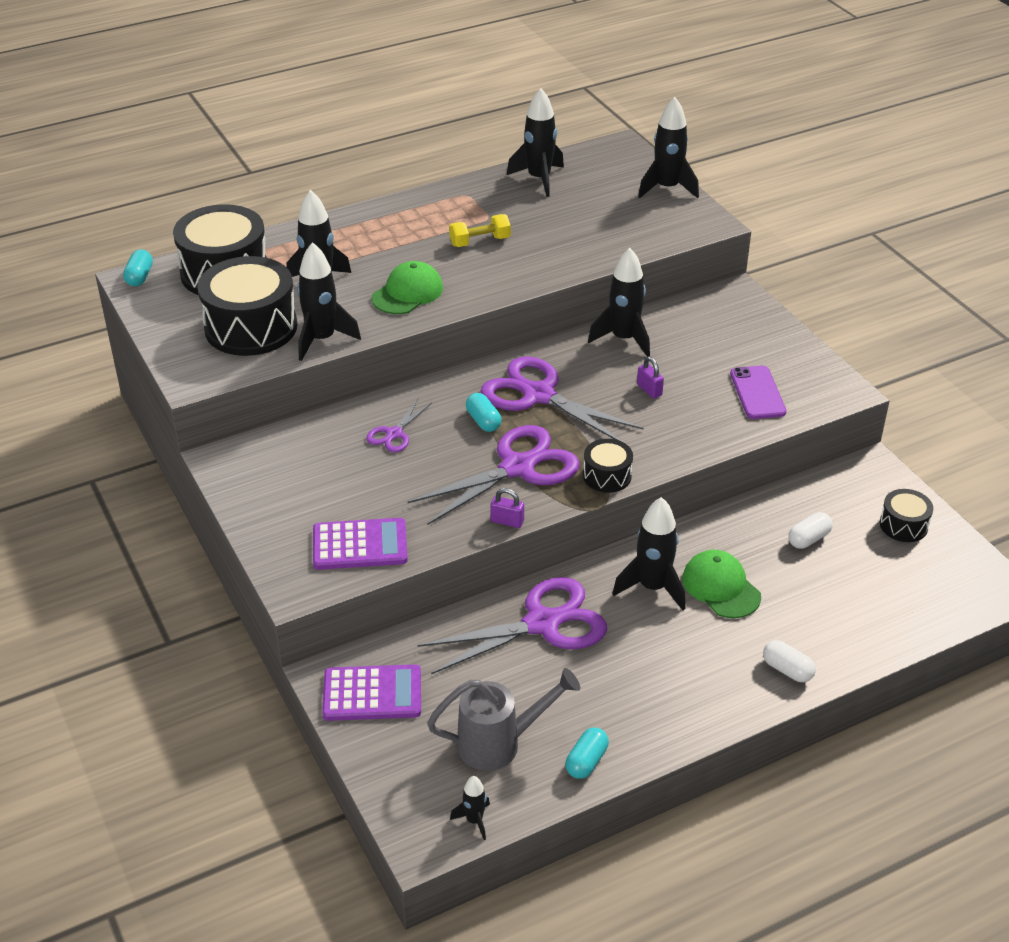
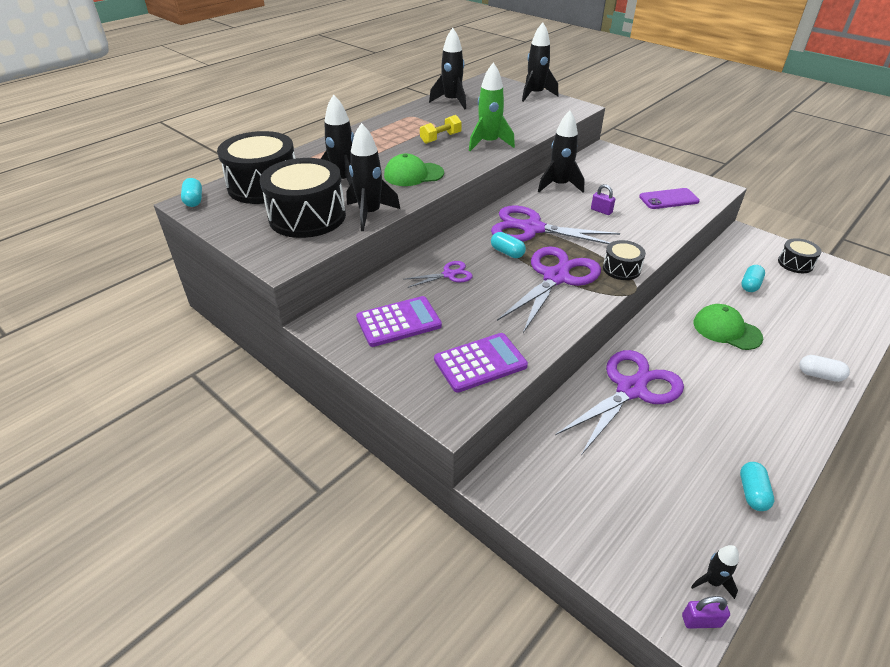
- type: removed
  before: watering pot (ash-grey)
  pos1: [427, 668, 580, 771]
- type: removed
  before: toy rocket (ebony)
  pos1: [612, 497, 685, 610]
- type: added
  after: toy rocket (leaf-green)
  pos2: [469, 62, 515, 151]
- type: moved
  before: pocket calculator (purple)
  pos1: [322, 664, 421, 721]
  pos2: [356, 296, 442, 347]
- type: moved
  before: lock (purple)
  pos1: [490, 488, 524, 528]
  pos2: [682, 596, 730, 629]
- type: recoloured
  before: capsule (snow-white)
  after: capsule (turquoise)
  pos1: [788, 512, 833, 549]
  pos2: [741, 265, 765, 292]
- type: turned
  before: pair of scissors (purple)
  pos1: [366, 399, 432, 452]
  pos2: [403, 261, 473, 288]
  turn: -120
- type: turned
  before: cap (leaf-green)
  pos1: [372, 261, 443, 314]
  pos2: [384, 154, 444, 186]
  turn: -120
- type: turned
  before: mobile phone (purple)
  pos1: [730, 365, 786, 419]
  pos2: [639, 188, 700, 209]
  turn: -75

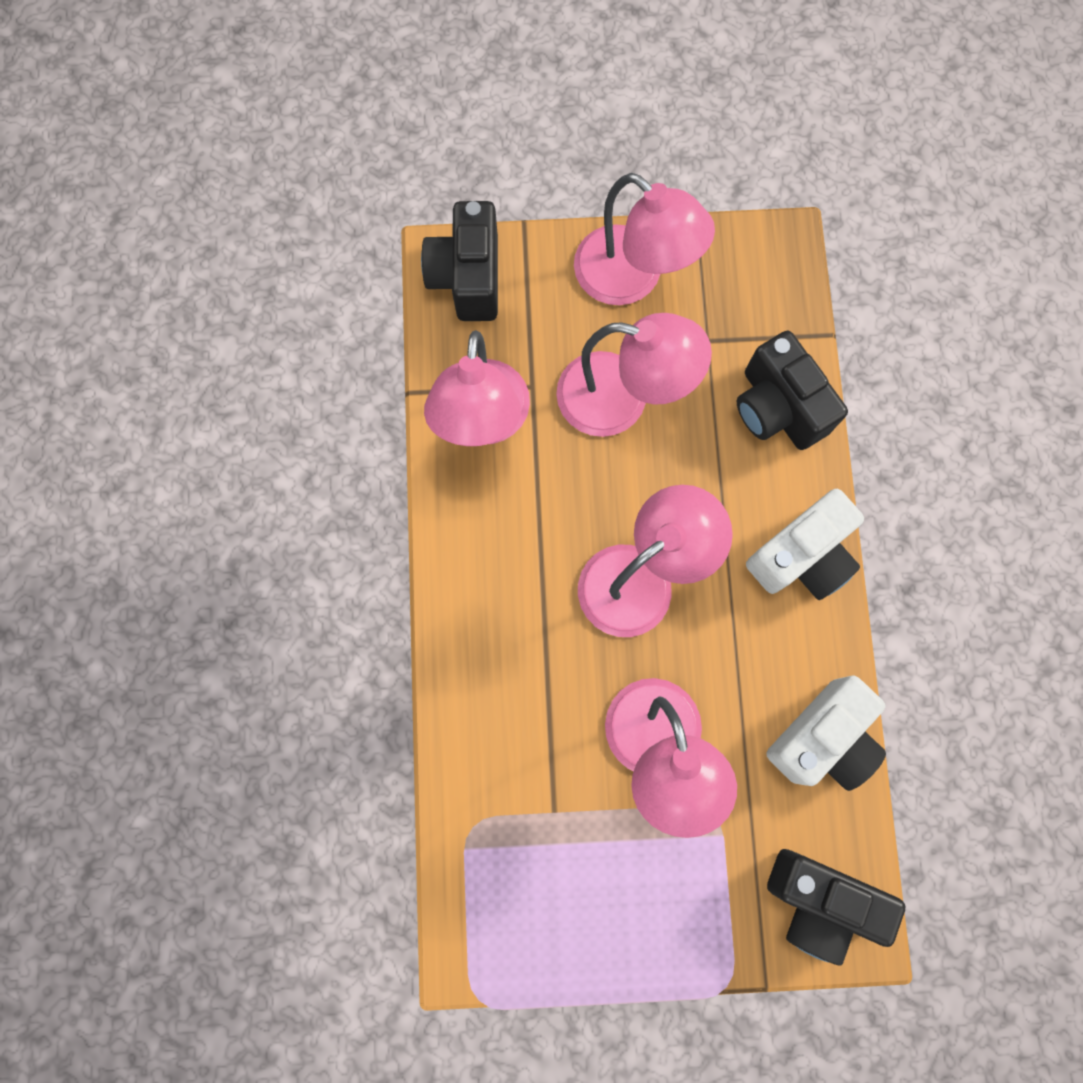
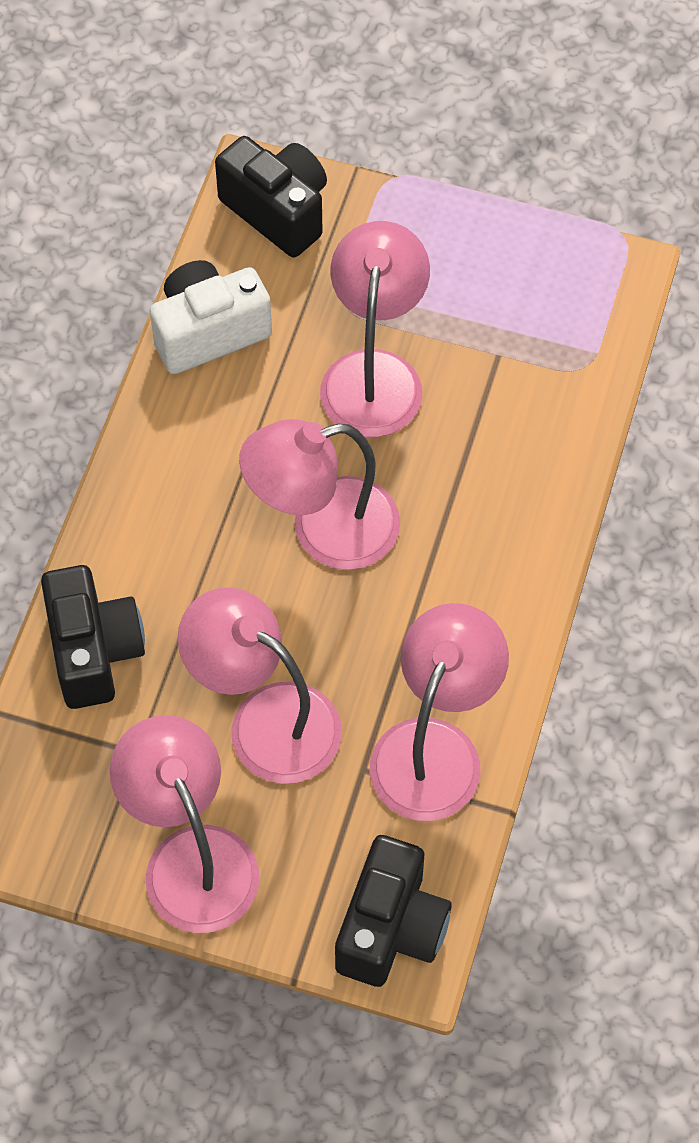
- type: removed
  before: camera (snow-white)
  pos1: [746, 489, 864, 600]

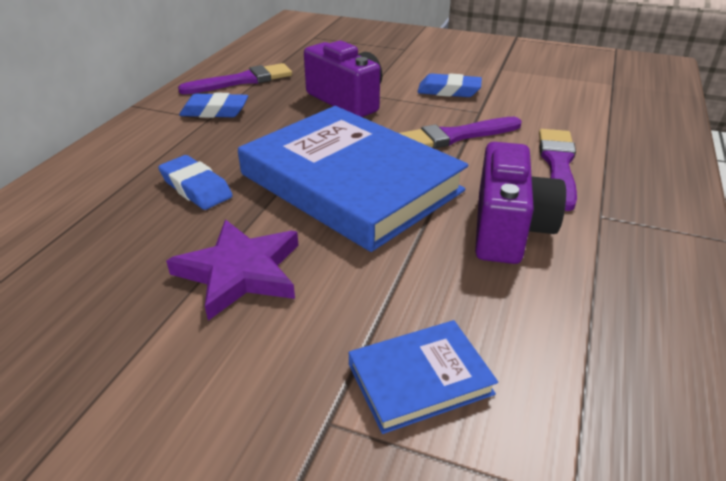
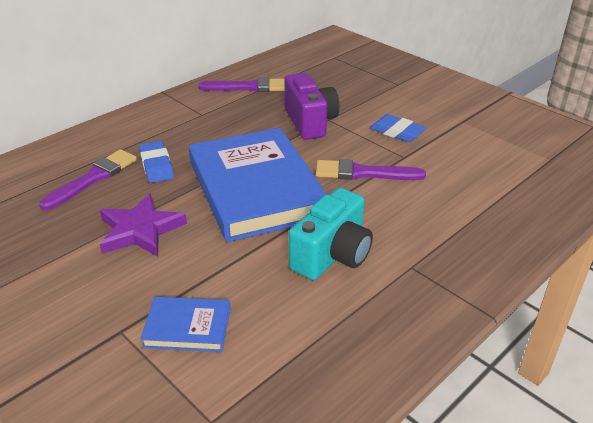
- type: removed
  before: pencil eraser (royal blue)
  pos1: [179, 93, 248, 118]
- type: moved
  before: paintbrush (purple)
  pos1: [539, 129, 577, 211]
  pos2: [39, 149, 137, 210]
- type: recoloured
  before: camera (purple)
  after: camera (turquoise)
  pos1: [475, 142, 566, 264]
  pos2: [289, 188, 373, 280]

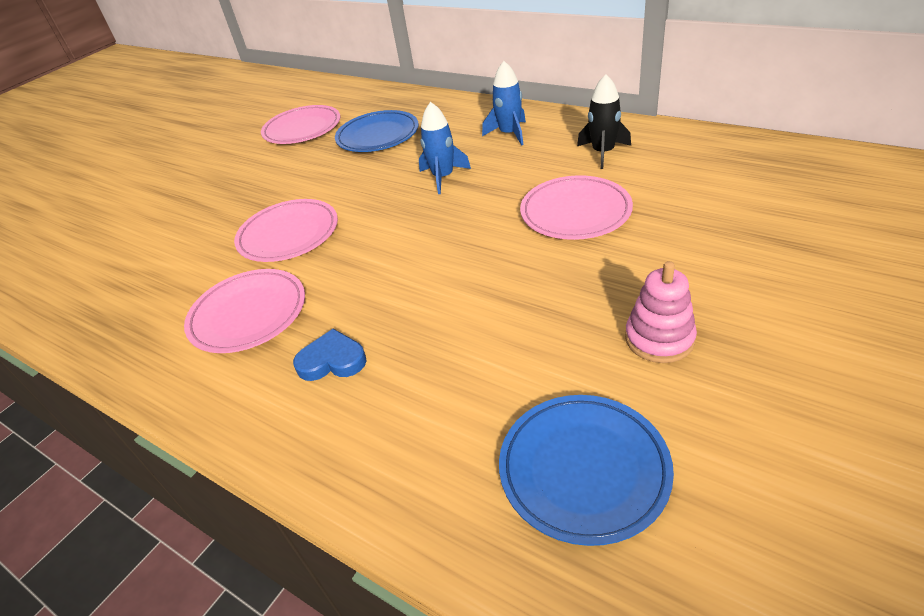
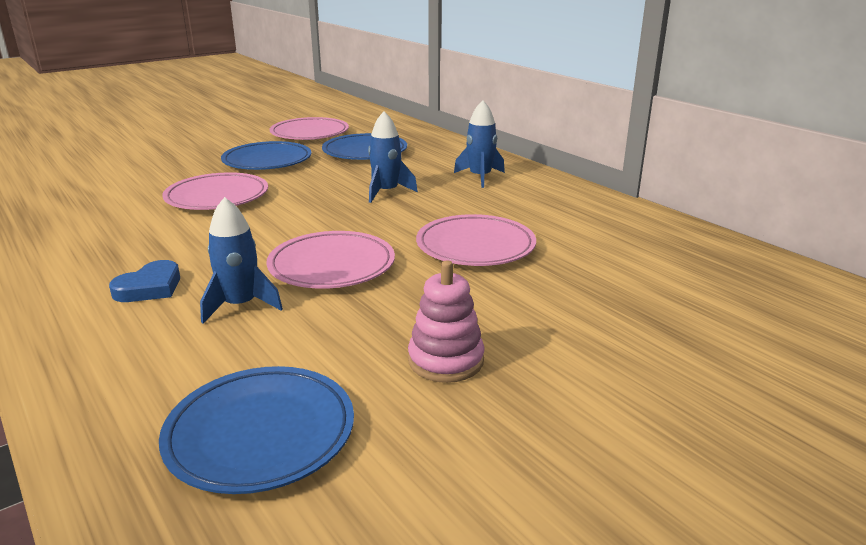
- type: removed
  before: toy rocket (ebony)
  pos1: [577, 74, 631, 169]
- type: added
  after: toy rocket (royal blue)
  pos2: [200, 197, 283, 323]
- type: added
  after: dinner plate (royal blue)
  pos2: [221, 141, 312, 170]
- type: moved
  before: dinner plate (rose-pink)
  pos1: [184, 269, 305, 353]
  pos2: [266, 231, 395, 289]
- type: turned
  before: love heart (royal blue)
  pos1: [293, 329, 366, 381]
  pos2: [109, 260, 180, 302]
  turn: 105

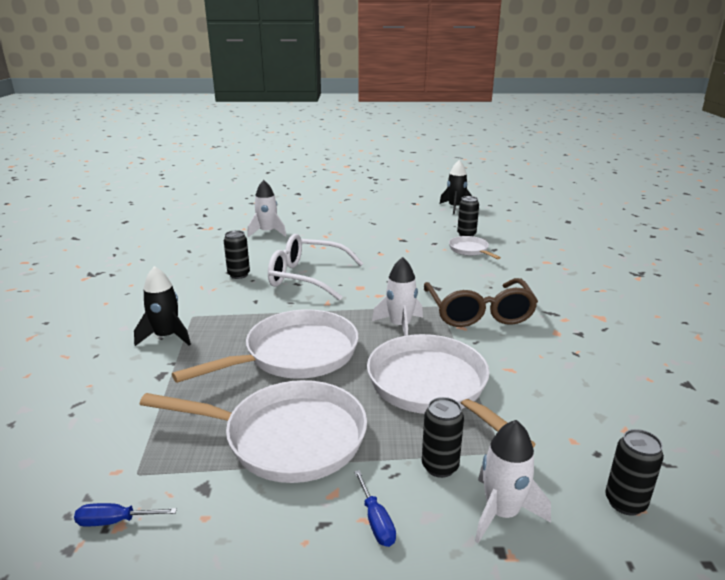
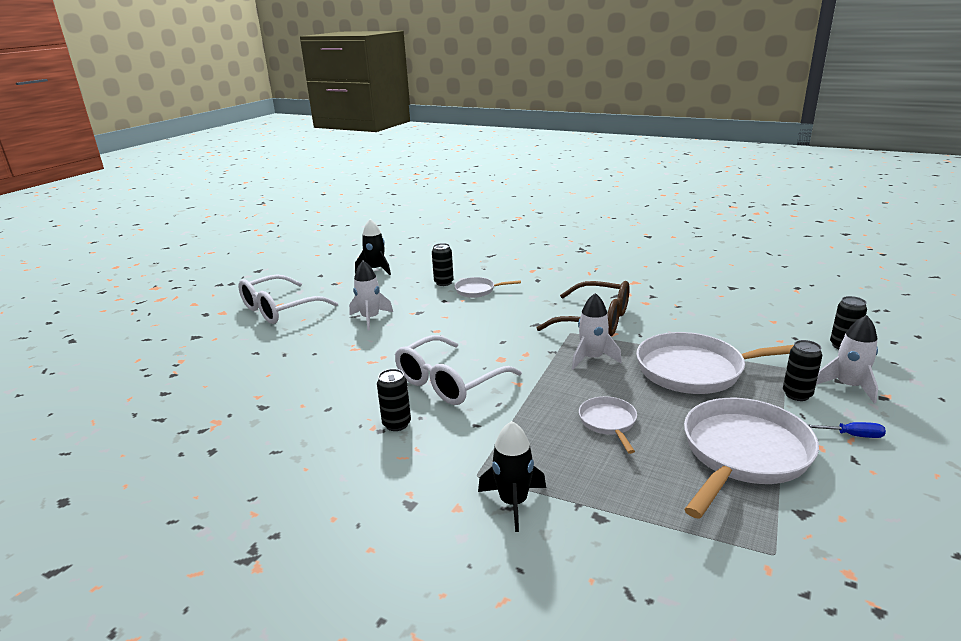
- type: removed
  before: hand screwdriver (royal blue)
  pos1: [74, 503, 177, 526]
- type: added
  after: spectacles (snow-white)
  pos2: [238, 274, 338, 324]
- type: moved
  before: toy rocket (snow-white)
  pos1: [247, 180, 286, 237]
  pos2: [349, 261, 393, 330]
- type: resized
  before: frying pan (snow-white)
  pos1: [172, 309, 359, 383]
  pos2: [579, 396, 637, 454]
  scale: 0.5

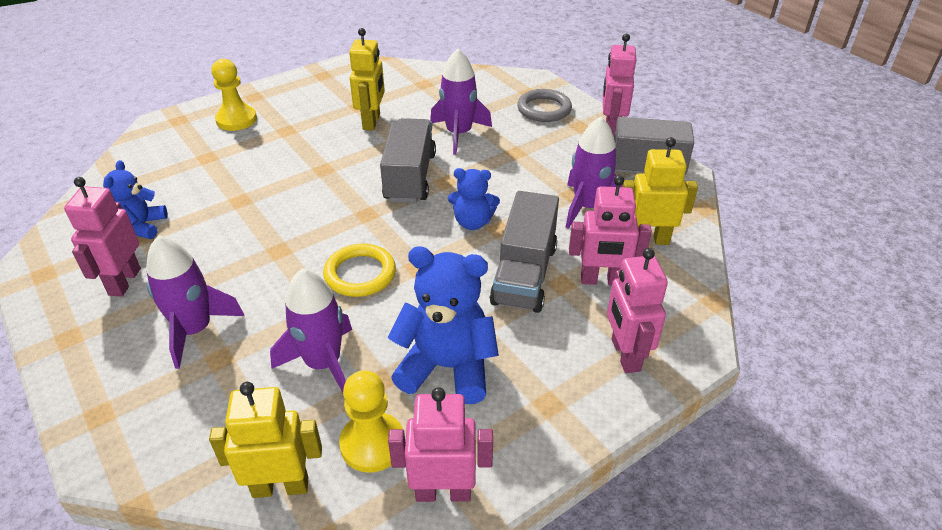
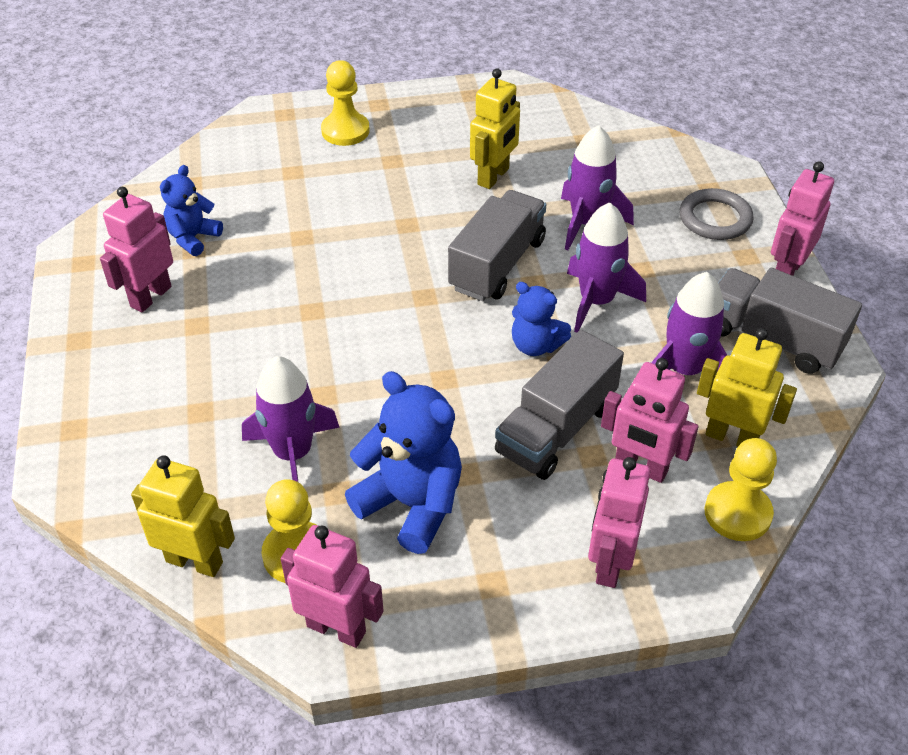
- type: removed
  before: hoop (bright yellow)
  pos1: [323, 244, 396, 297]
- type: added
  after: chess pawn (bright yellow)
  pos2: [705, 438, 777, 541]
- type: moved
  before: toy rocket (purple)
  pos1: [146, 235, 244, 369]
  pos2: [567, 202, 646, 333]

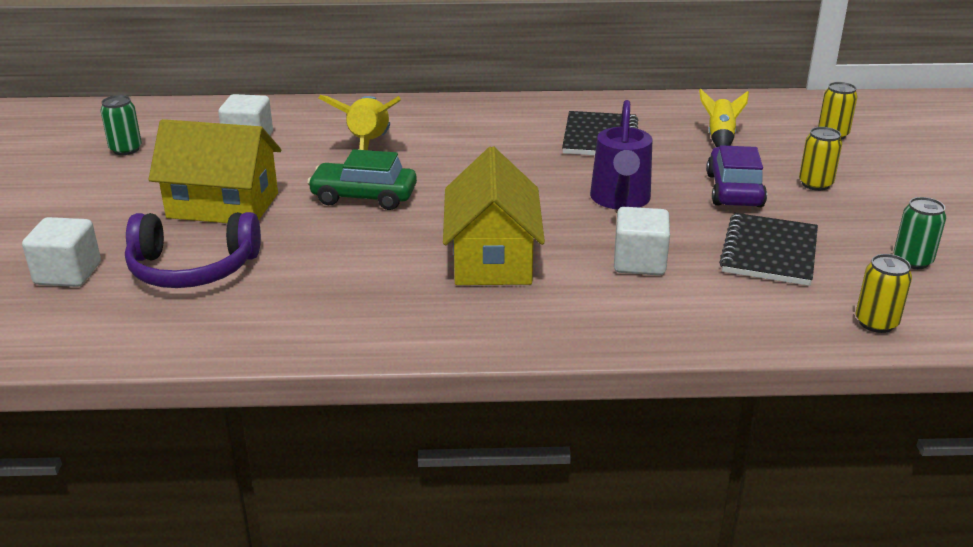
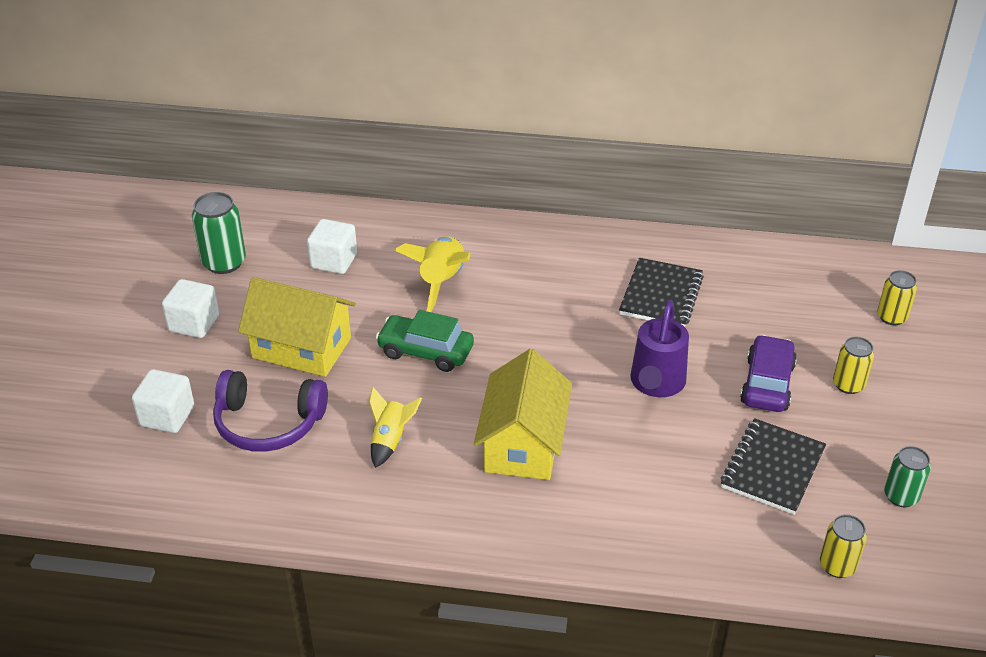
- type: moved
  before: block (snow-white)
  pos1: [614, 207, 670, 275]
  pos2: [162, 279, 219, 338]
- type: moved
  before: toy rocket (bright yellow)
  pos1: [699, 89, 749, 147]
  pos2: [369, 387, 422, 468]
- type: resized
  before: can (leaf-green)
  pos1: [100, 95, 142, 155]
  pos2: [192, 192, 246, 274]
  scale: 1.53

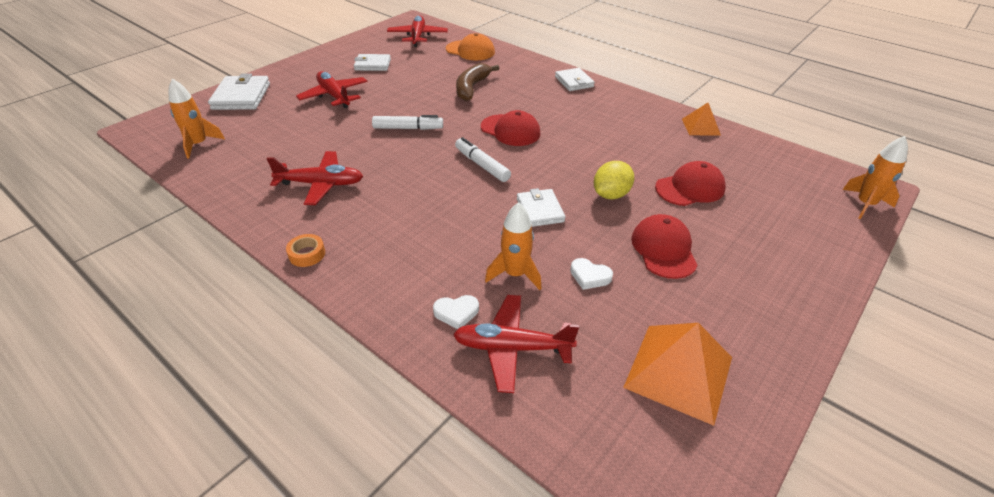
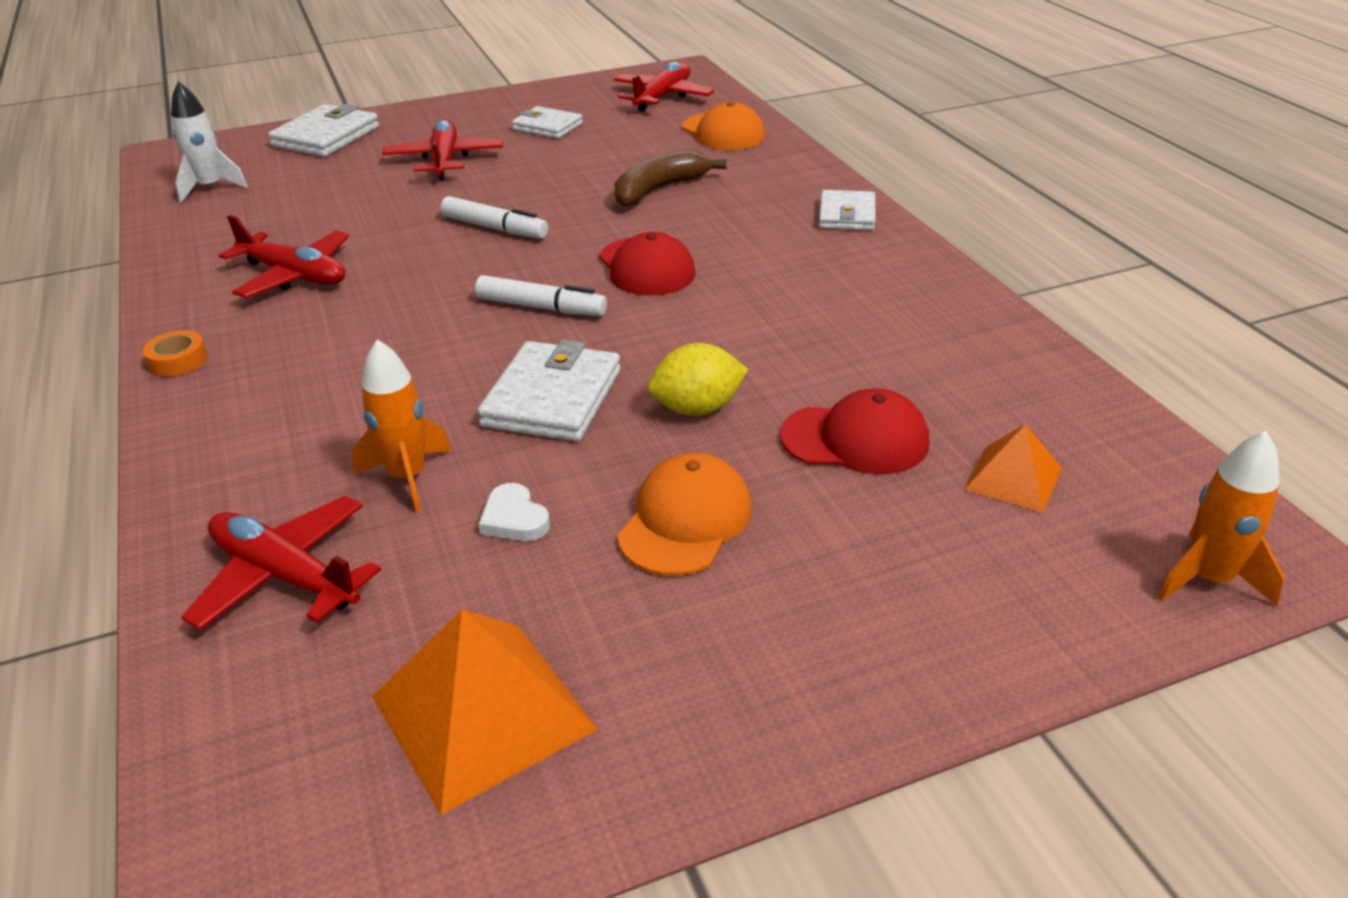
- type: removed
  before: love heart (snow-white)
  pos1: [433, 295, 479, 329]
- type: moved
  before: pyramid (bright orange)
  pos1: [682, 103, 721, 136]
  pos2: [964, 424, 1062, 513]
- type: recoloured
  before: toy rocket (bright orange)
  after: toy rocket (snow-white)
  pos1: [169, 79, 225, 159]
  pos2: [171, 81, 248, 202]
- type: recoloured
  before: cap (crimson)
  after: cap (bright orange)
  pos1: [631, 214, 698, 279]
  pos2: [617, 453, 752, 576]
- type: turned
  before: marker (snow-white)
  pos1: [455, 137, 511, 182]
  pos2: [475, 275, 607, 316]
  turn: 120
- type: resized
  before: card wallet (snow-white)
  pos1: [517, 188, 565, 227]
  pos2: [477, 340, 621, 441]
  scale: 1.51

